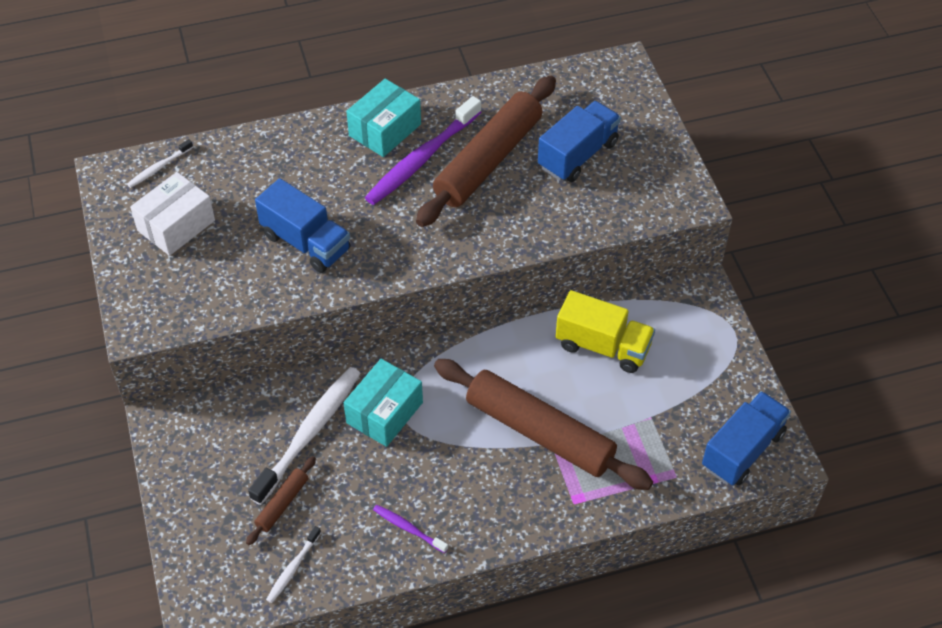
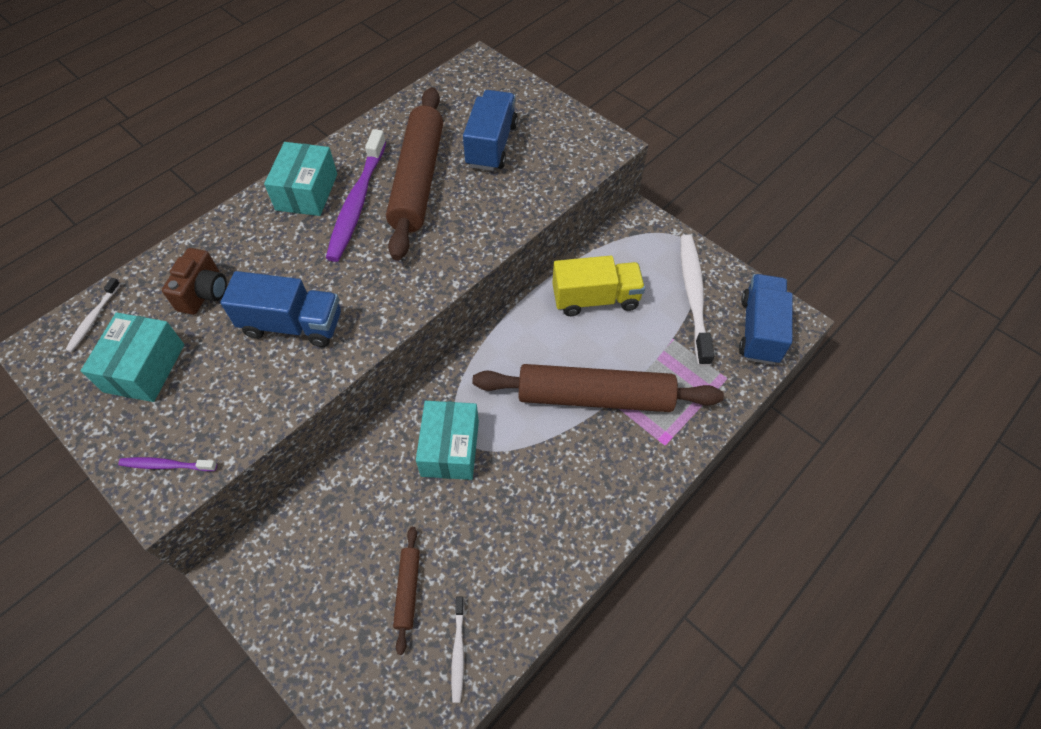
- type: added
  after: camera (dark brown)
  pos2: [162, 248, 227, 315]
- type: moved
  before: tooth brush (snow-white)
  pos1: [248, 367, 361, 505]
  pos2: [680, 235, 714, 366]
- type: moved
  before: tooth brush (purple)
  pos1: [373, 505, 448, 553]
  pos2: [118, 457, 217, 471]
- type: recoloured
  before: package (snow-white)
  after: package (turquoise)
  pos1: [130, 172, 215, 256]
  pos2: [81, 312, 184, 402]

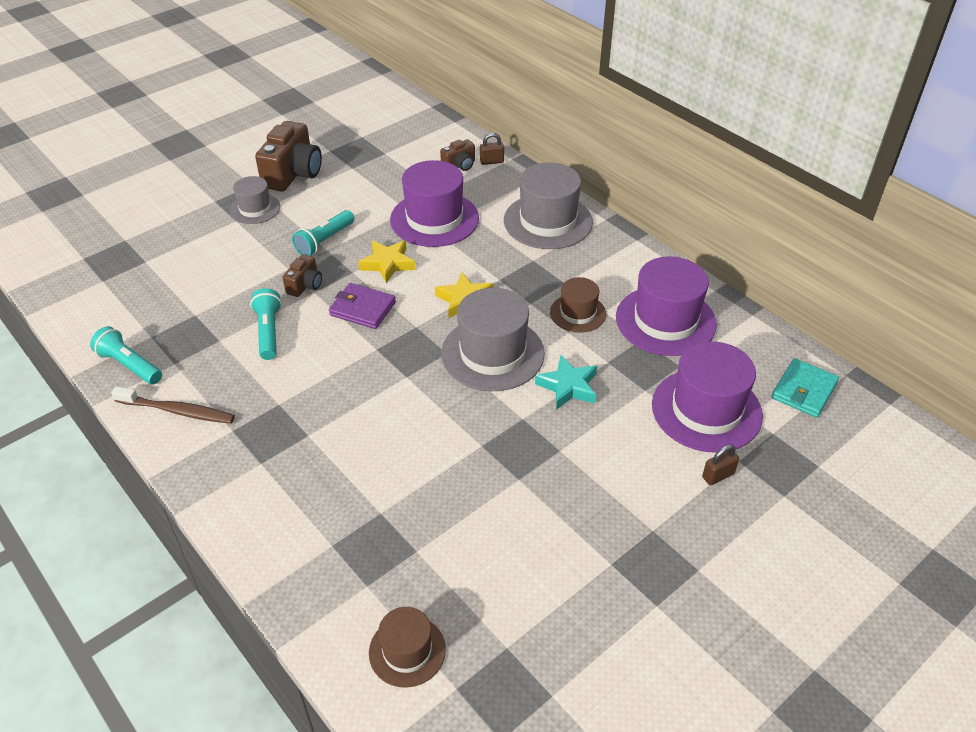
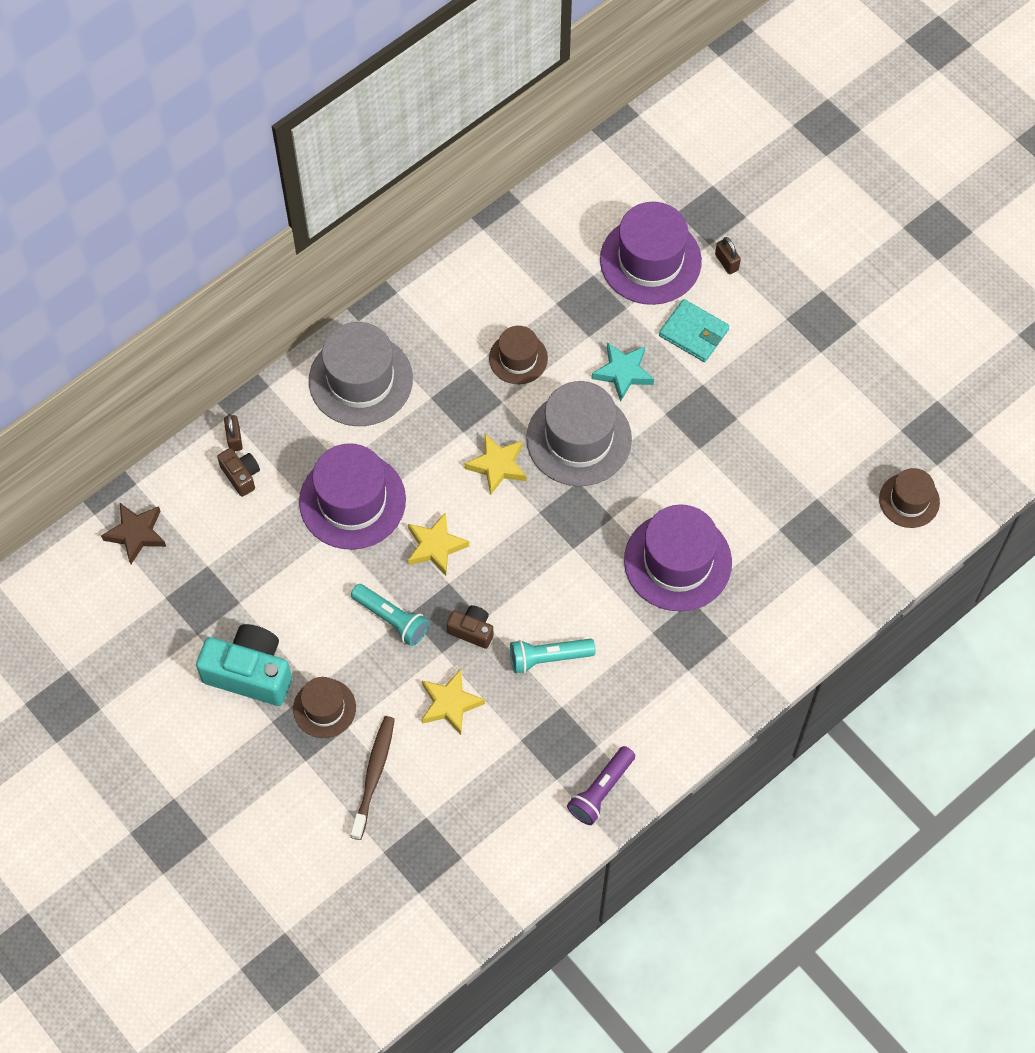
- type: removed
  before: card wallet (purple)
  pos1: [329, 283, 396, 329]
- type: added
  after: five-pointed star (dark brown)
  pos2: [101, 503, 166, 564]
- type: added
  after: five-pointed star (bright yellow)
  pos2: [422, 669, 485, 735]
- type: moved
  before: tooth brush (dark brown)
  pos1: [111, 386, 235, 424]
  pos2: [350, 716, 395, 840]
- type: moved
  before: top hat (purple)
  pos1: [616, 256, 717, 356]
  pos2: [624, 504, 732, 611]
- type: moved
  before: card wallet (turquoise)
  pos1: [771, 358, 839, 418]
  pos2: [659, 299, 730, 362]
- type: recoloured
  before: pocket torch (turquoise)
  after: pocket torch (purple)
  pos1: [90, 326, 162, 385]
  pos2: [567, 746, 635, 825]
- type: recoloured
  before: top hat (ash-grey)
  after: top hat (dark brown)
  pos1: [230, 176, 280, 224]
  pos2: [293, 677, 356, 738]
- type: recoloured
  before: camera (dark brown)
  after: camera (turquoise)
  pos1: [255, 121, 322, 192]
  pos2: [196, 624, 292, 706]

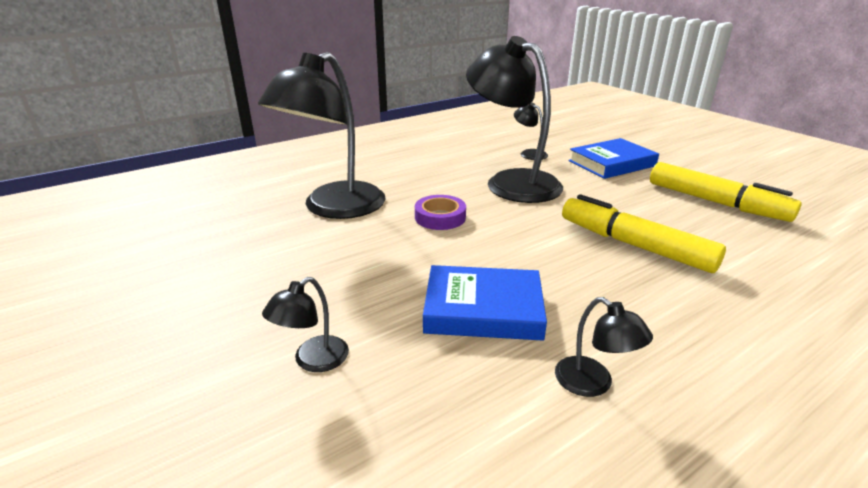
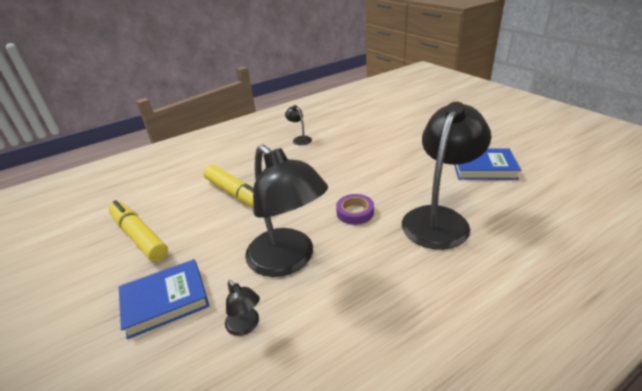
- type: removed
  before: lamp (ebony)
  pos1: [262, 277, 349, 372]
- type: moved
  before: hardcover (royal blue)
  pos1: [423, 265, 547, 340]
  pos2: [454, 148, 521, 180]

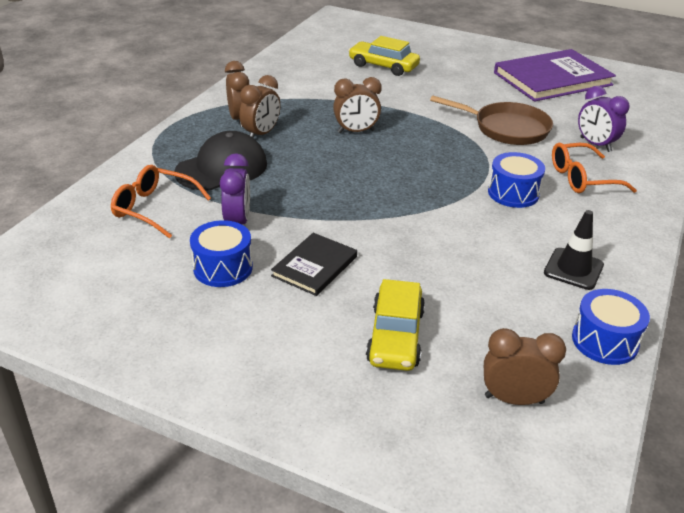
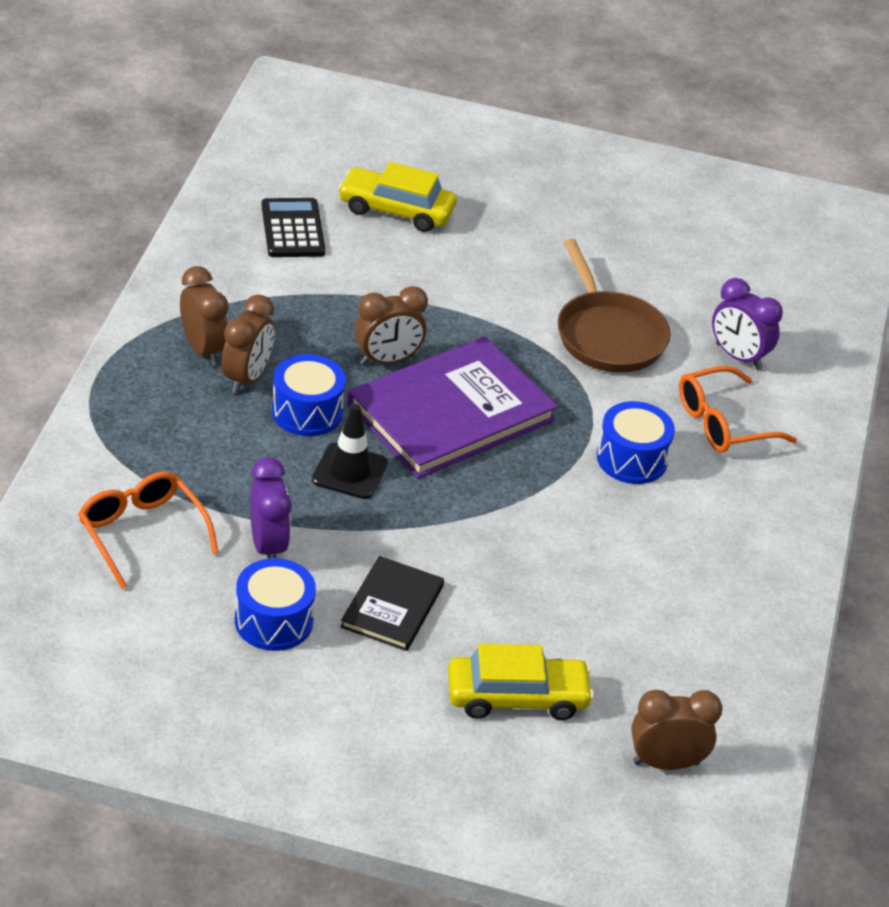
- type: removed
  before: cap (ebony)
  pos1: [174, 131, 267, 190]
- type: added
  after: pocket calculator (ebony)
  pos2: [261, 198, 325, 257]
- type: moved
  before: hardcover (purple)
  pos1: [494, 49, 616, 102]
  pos2: [347, 336, 558, 479]
- type: moved
  before: road cone (ebony)
  pos1: [544, 210, 604, 290]
  pos2: [312, 404, 388, 499]
- type: moved
  before: toy drum (royal blue)
  pos1: [572, 289, 650, 365]
  pos2: [272, 354, 346, 436]
- type: turned
  before: spectacles (bright orange)
  pos1: [111, 165, 211, 238]
  pos2: [78, 471, 219, 589]
  turn: 45
- type: turned
  before: toy car (bright yellow)
  pos1: [366, 279, 425, 371]
  pos2: [448, 644, 594, 720]
  turn: -90
- type: turned
  before: frying pan (dark brown)
  pos1: [430, 95, 553, 145]
  pos2: [558, 239, 671, 373]
  turn: 60

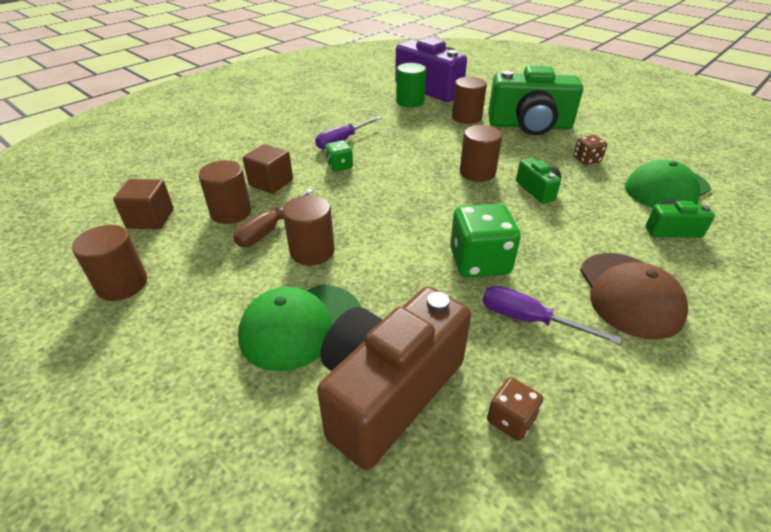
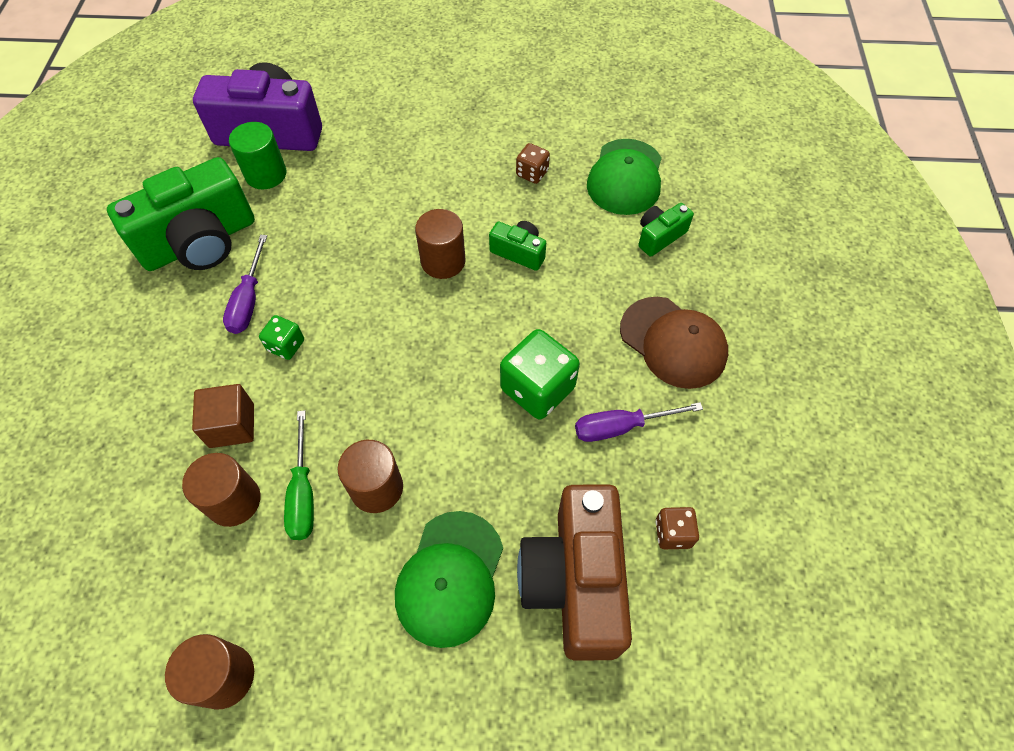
- type: removed
  before: block (dark brown)
  pos1: [113, 179, 174, 229]
- type: removed
  before: cylinder shape (dark brown)
  pos1: [452, 77, 487, 124]
- type: moved
  before: camera (leaf-green)
  pos1: [488, 66, 583, 135]
  pos2: [107, 157, 255, 271]
- type: recoloured
  before: hand screwdriver (dark brown)
  after: hand screwdriver (leaf-green)
  pos1: [233, 189, 314, 247]
  pos2: [284, 410, 314, 540]

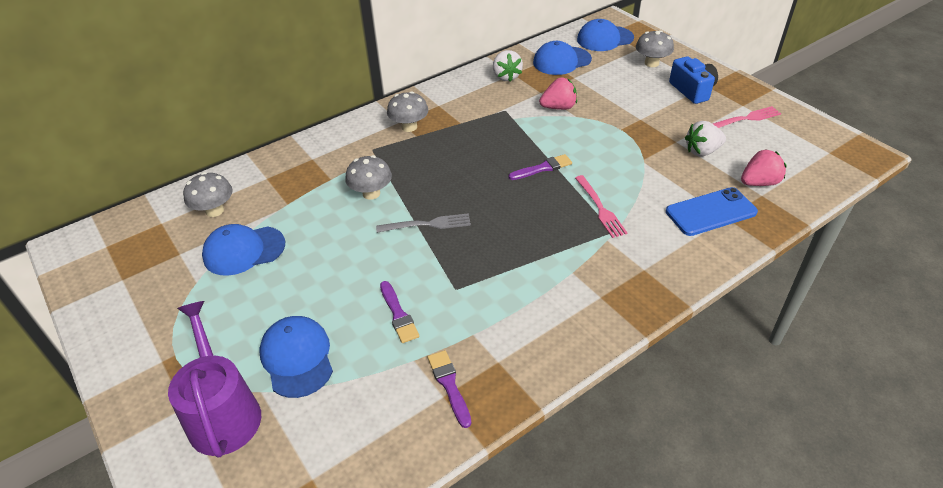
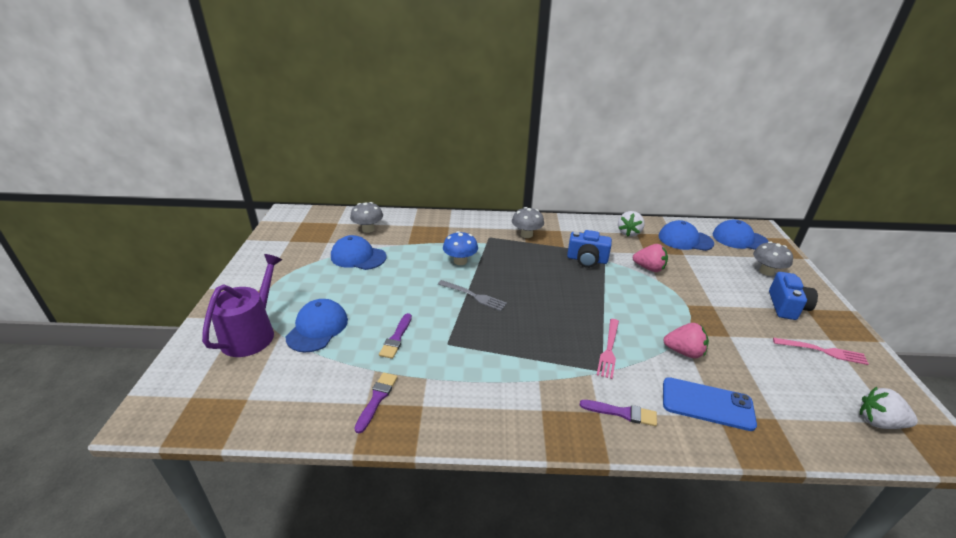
- type: added
  after: camera (royal blue)
  pos2: [567, 230, 612, 268]
- type: moved
  before: paintbrush (purple)
  pos1: [508, 154, 572, 180]
  pos2: [580, 400, 657, 426]
- type: moved
  before: toy strawberry (snow-white)
  pos1: [685, 121, 726, 157]
  pos2: [860, 387, 918, 429]
- type: moved
  before: toy strawberry (rose-pink)
  pos1: [741, 149, 786, 186]
  pos2: [663, 323, 709, 358]
- type: recoloured
  before: mushroom (ash-grey)
  after: mushroom (royal blue)
  pos1: [345, 155, 392, 200]
  pos2: [443, 231, 478, 265]

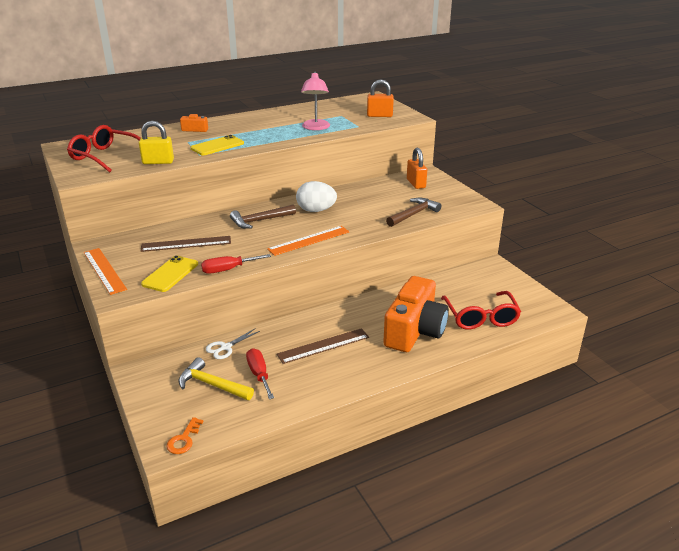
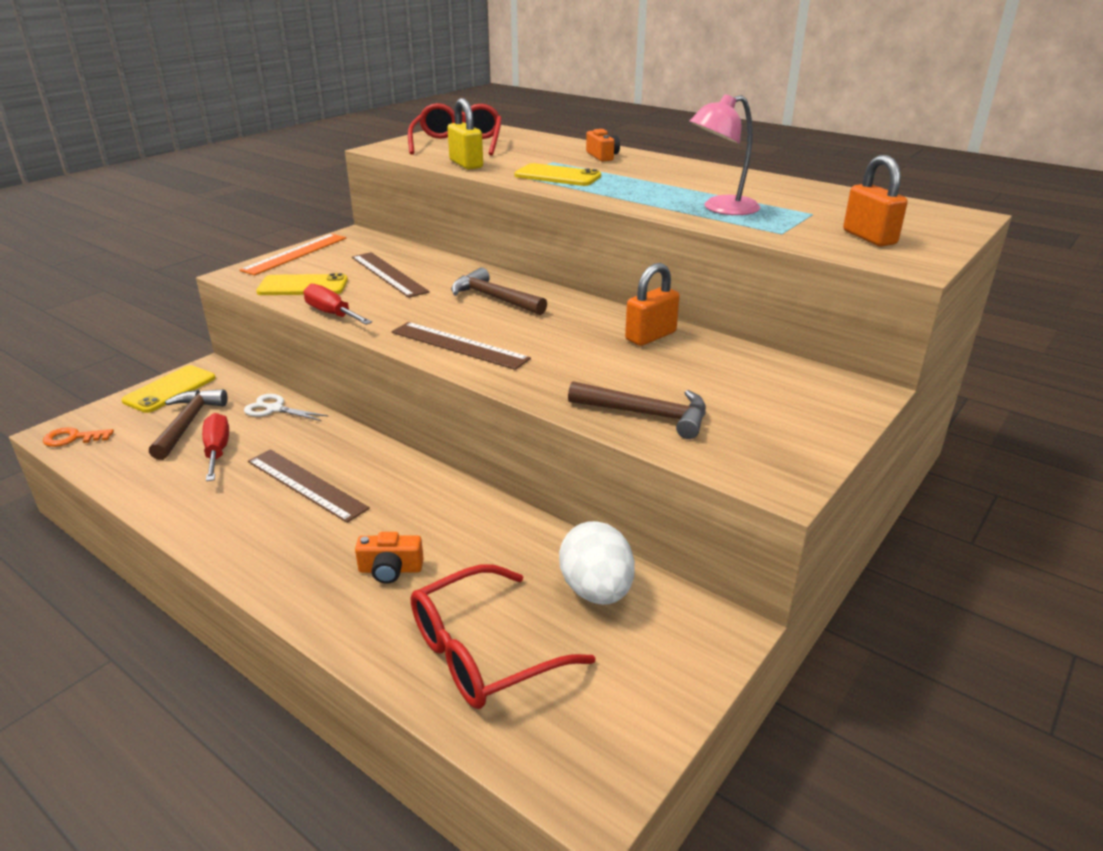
- type: added
  after: mobile phone (bright yellow)
  pos2: [121, 365, 216, 413]
- type: moved
  before: toy egg (snow-white)
  pos1: [296, 181, 337, 212]
  pos2: [559, 521, 635, 605]
- type: moved
  before: lock (bright orange)
  pos1: [407, 147, 427, 189]
  pos2: [625, 263, 680, 346]
- type: recoloured
  before: claw hammer (bright yellow)
  after: claw hammer (dark brown)
  pos1: [179, 357, 254, 400]
  pos2: [149, 389, 228, 460]
- type: recoloured
  before: straightedge (bright orange)
  after: straightedge (dark brown)
  pos1: [267, 226, 350, 256]
  pos2: [392, 322, 531, 370]
- type: turned
  before: hand screwdriver (crimson)
  pos1: [246, 348, 274, 399]
  pos2: [202, 413, 229, 481]
  turn: -60
- type: resized
  before: camera (bright orange)
  pos1: [383, 276, 449, 352]
  pos2: [355, 532, 424, 584]
  scale: 0.4

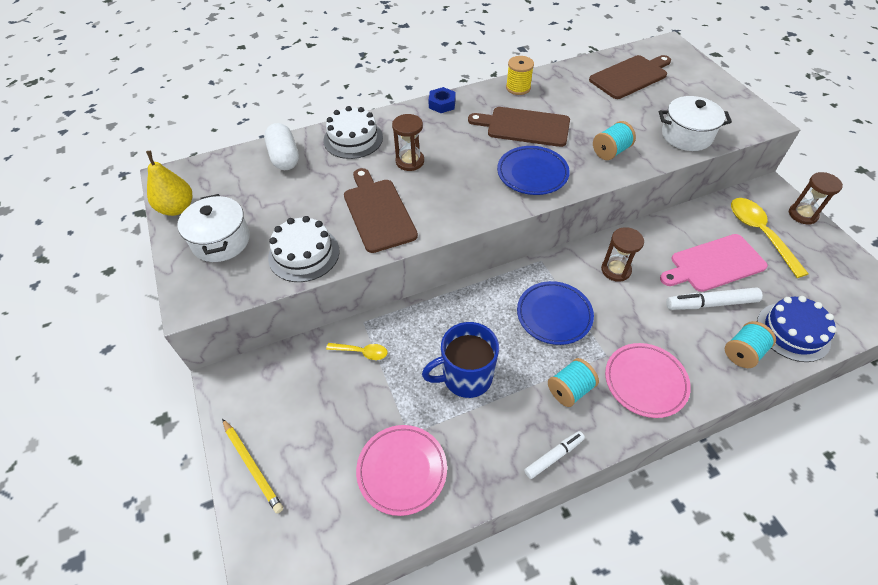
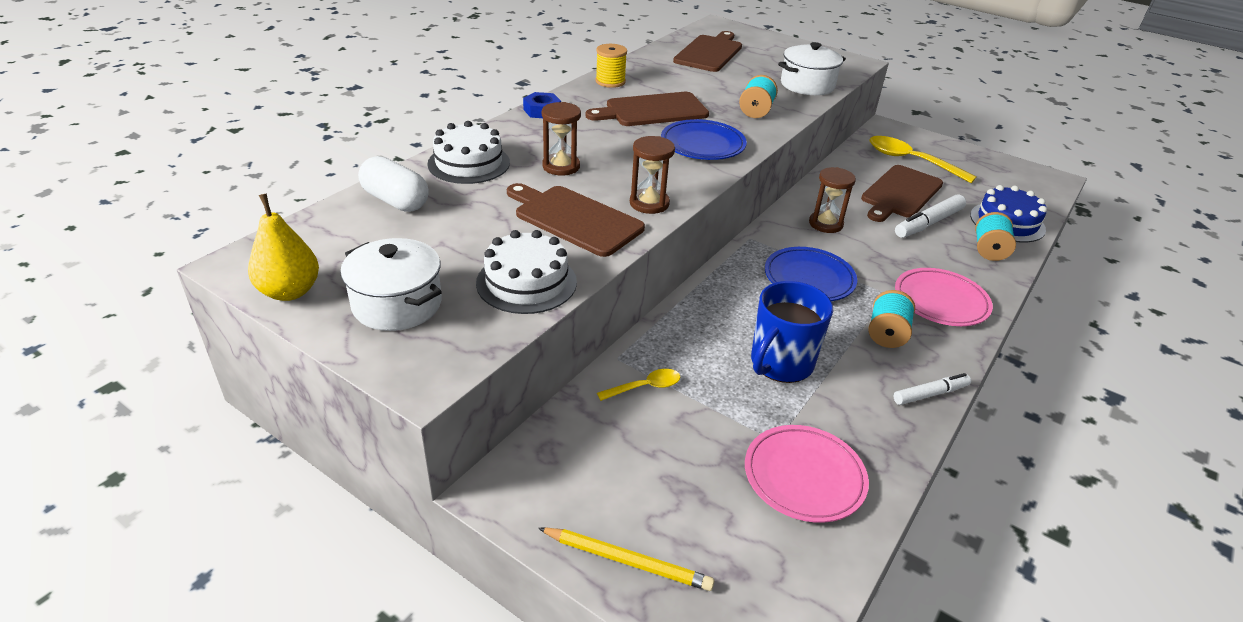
- type: moved
  before: sand timer (dark brown)
  pos1: [789, 172, 843, 225]
  pos2: [630, 136, 675, 214]
- type: recoloured
  before: bread board (rose-pink)
  after: bread board (dark brown)
  pos1: [660, 234, 768, 292]
  pos2: [861, 165, 943, 222]
- type: turned
  before: marker (snow-white)
  pos1: [524, 431, 585, 479]
  pos2: [893, 373, 971, 405]
  turn: 45

